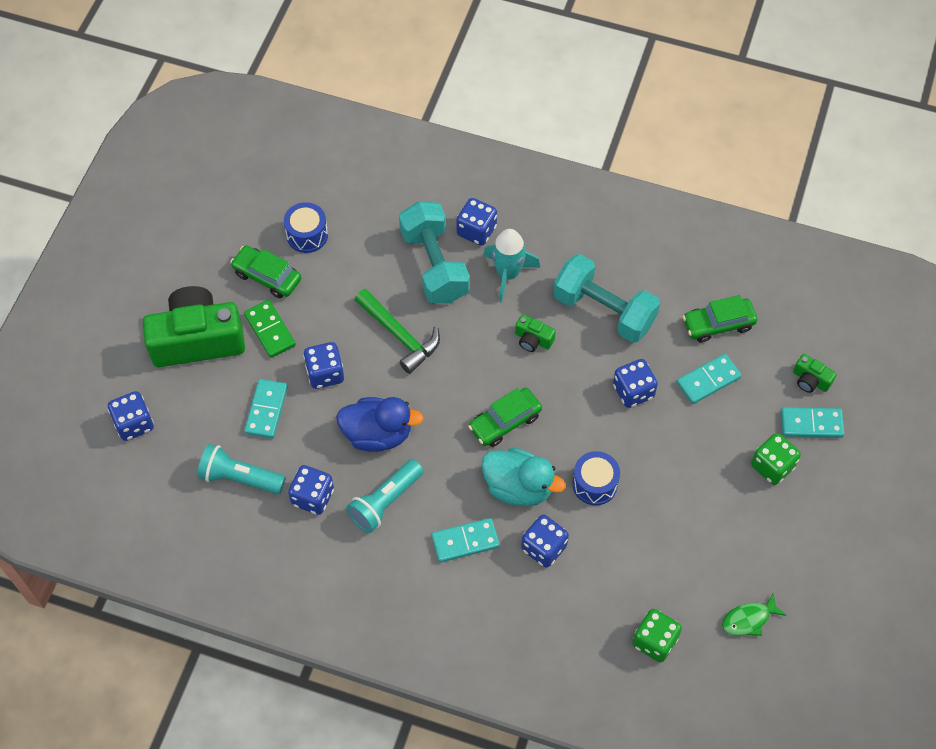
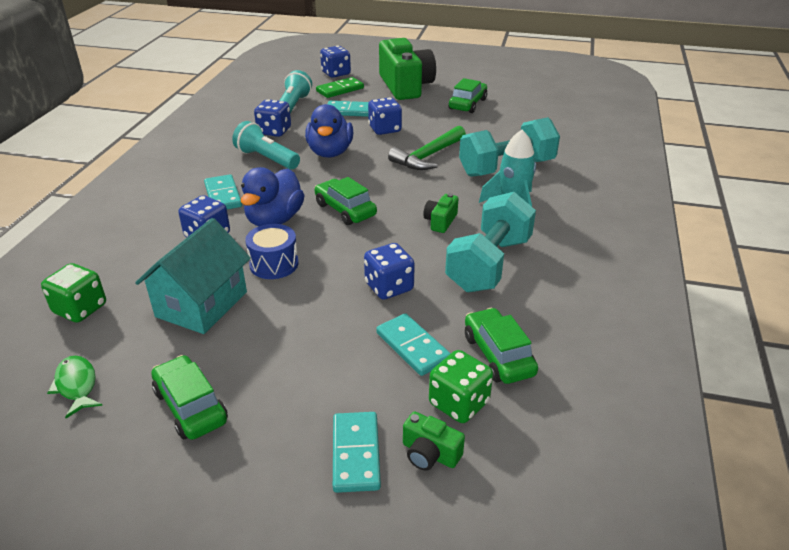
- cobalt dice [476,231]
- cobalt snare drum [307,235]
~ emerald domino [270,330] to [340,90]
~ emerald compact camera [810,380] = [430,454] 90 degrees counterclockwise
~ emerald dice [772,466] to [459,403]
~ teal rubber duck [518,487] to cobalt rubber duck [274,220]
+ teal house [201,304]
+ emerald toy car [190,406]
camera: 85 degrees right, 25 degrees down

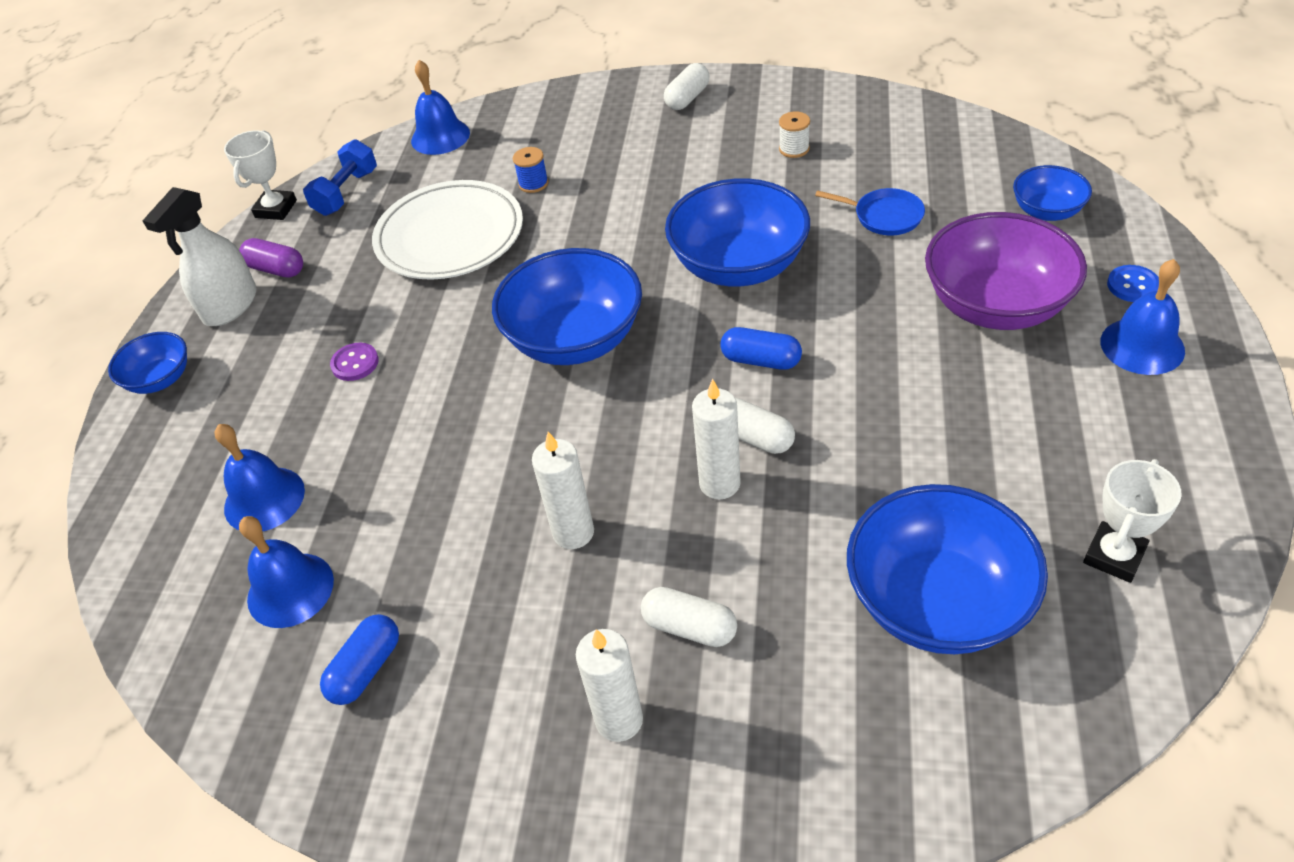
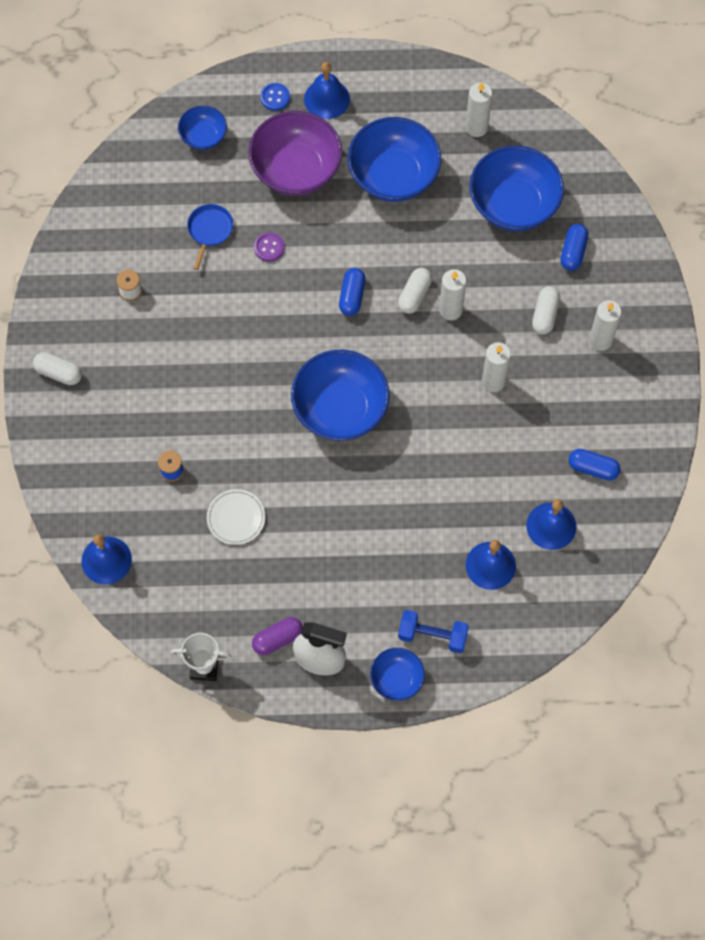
~ cobalt hand weight [346,193] to [432,635]
~ cobalt bowl [738,266] to [393,175]
~ white flat dish [450,236] = [236,518] x0.51
~ violet pill [276,269] = [277,639] 45 degrees clockwise
~ violet shirt button [355,363] to [269,247]
~ white award cup [1114,556] to white pillar candle [476,127]
+ cobalt pill [573,252]
camera: 105 degrees left, 20 degrees up

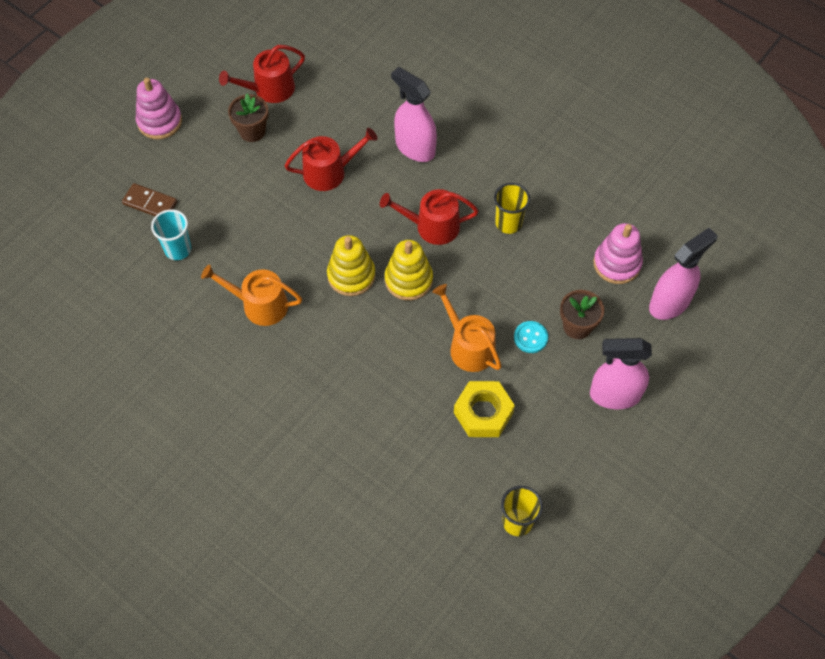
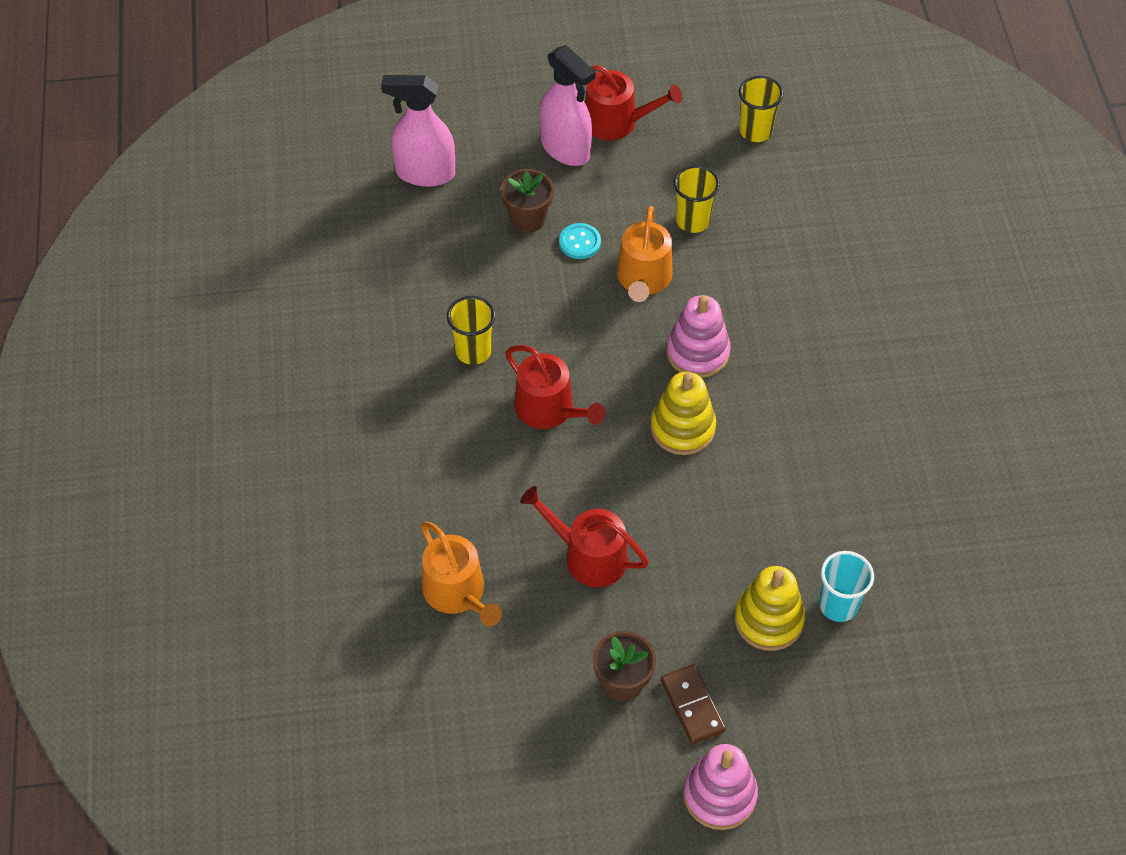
~ crimson watering pot [269,89] to [617,122]
- rose-pink spray bottle [415,148]
~ brown domino [150,203] to [692,705]
~ rose-pink ring stacker [617,264] to [697,352]
~ golden ring stacker [408,280] to [768,620]
~ orange watering pot [259,305] to [458,593]
~ golden hex nut [483,413] to golden tumbler [693,221]
camera: 135 degrees left, 5 degrees down

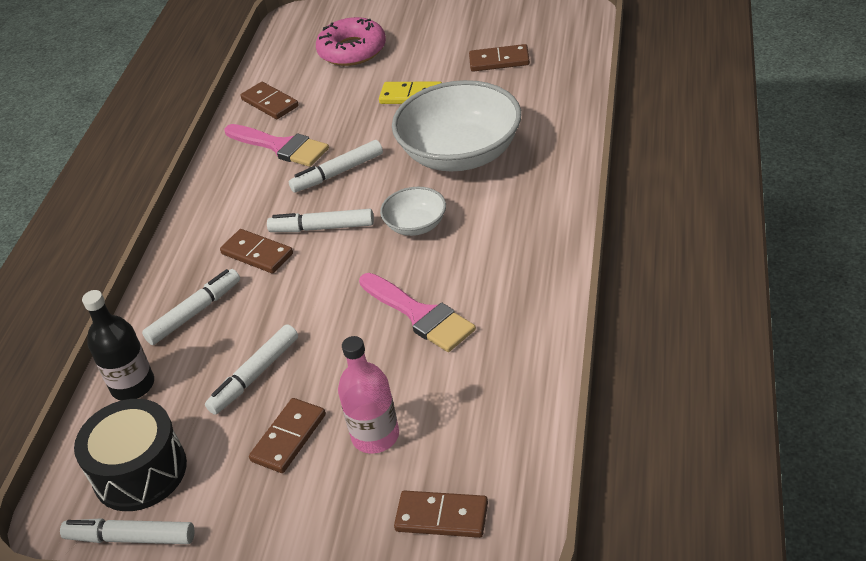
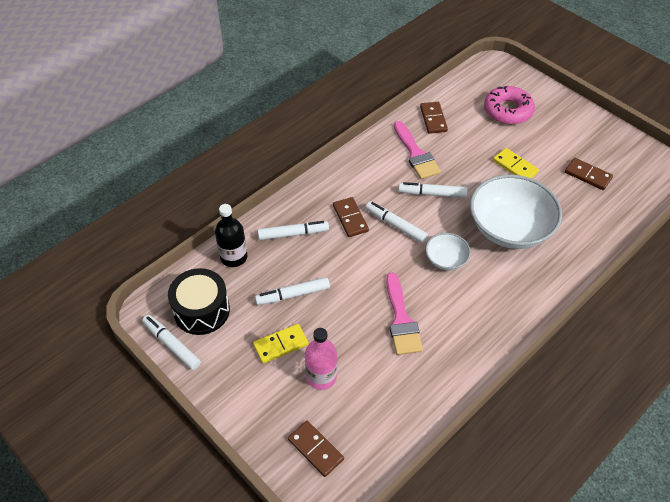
~ brown domino [289,438] to golden domino [281,345]
camera: 30 degrees right, 10 degrees up

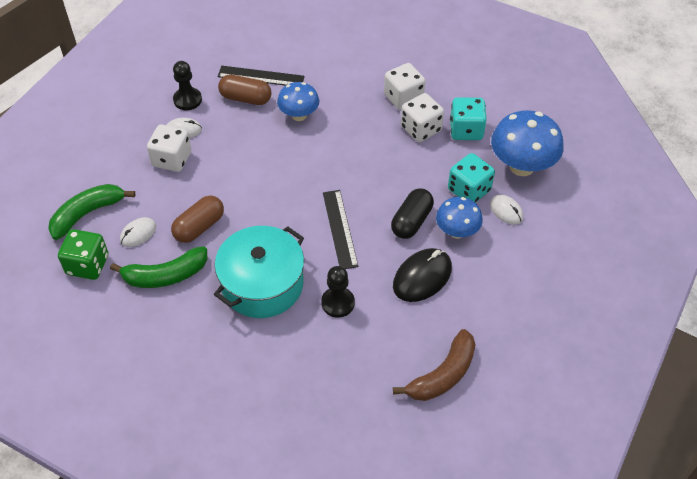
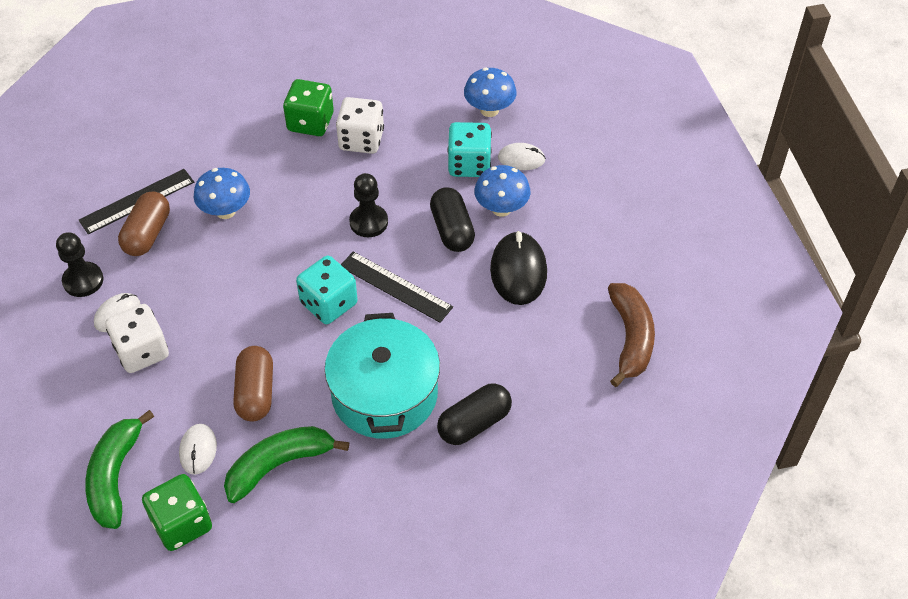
~ white dice [403,98] to emerald dice [310,122]
~ brown pill [245,98] = [147,234] 45 degrees counterclockwise
~ teal dice [466,130] to [329,303]
~ cobalt toadstool [521,166] = [489,110] x0.62
~ emerald banana fruit [165,275] = [279,465] 150 degrees counterclockwise
~ black game pawn [338,303] to [368,222]
+ black pill [474,423]
camera: 45 degrees left, 0 degrees up

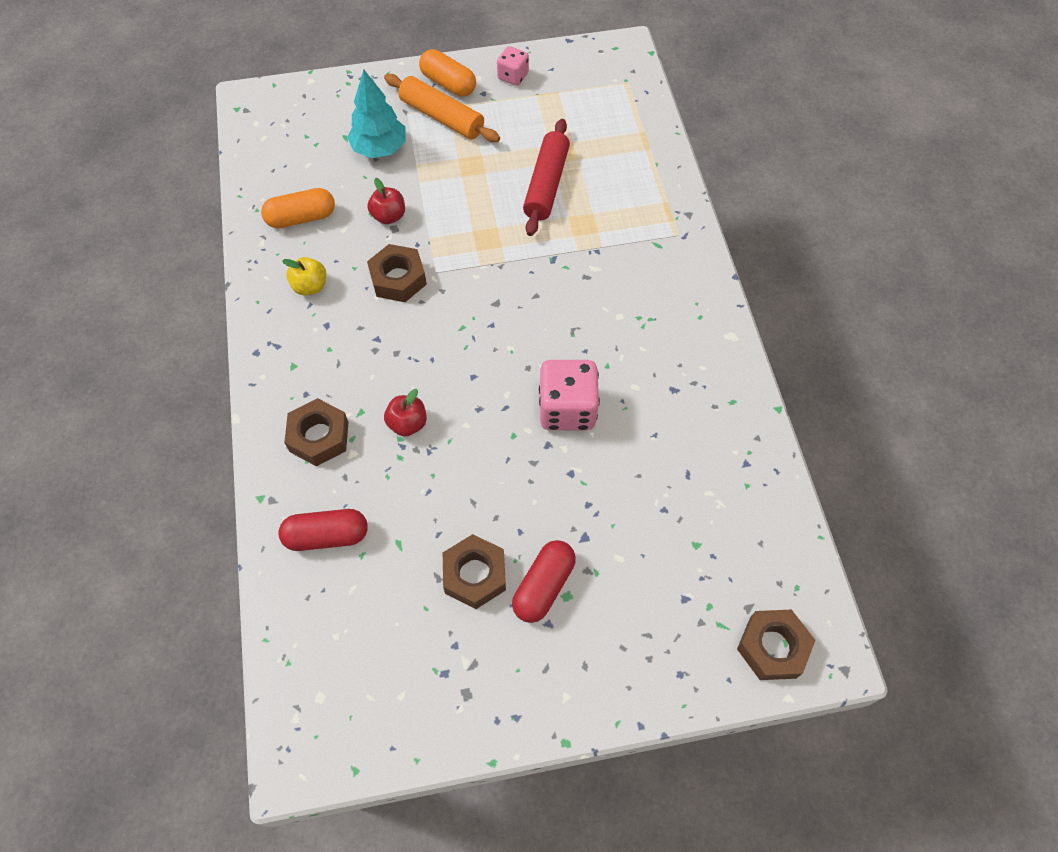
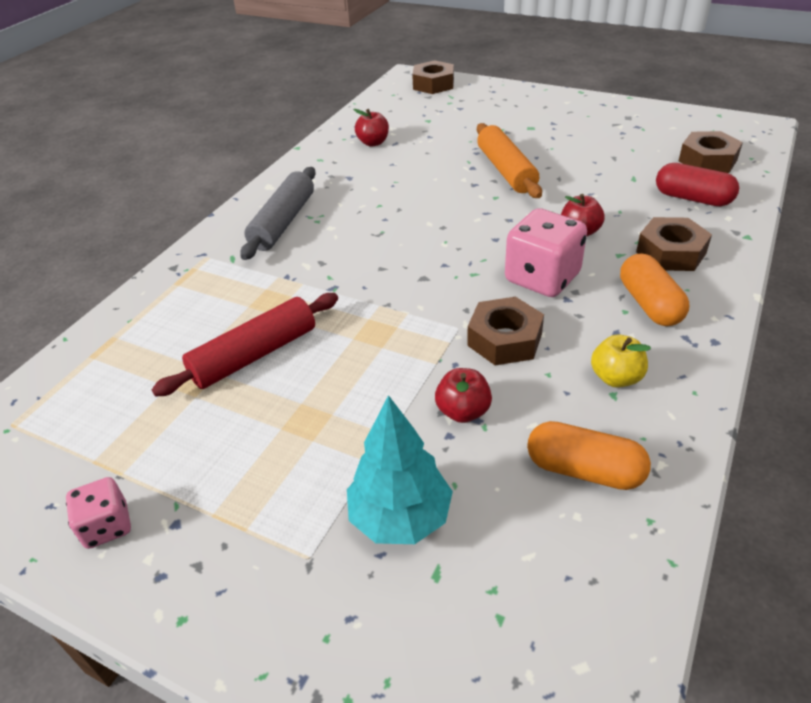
~ orange pill [448,83] to [649,304]
~ orange pastry roller [442,117] to [506,170]
~ rose-pink dice [567,409] to [542,278]
~ brown hex nut [475,575] to [707,160]
- crimson pill [544,586]
+ crimson toy apple [373,143]
+ ash-grey pastry roller [283,222]
camera: 140 degrees left, 20 degrees down

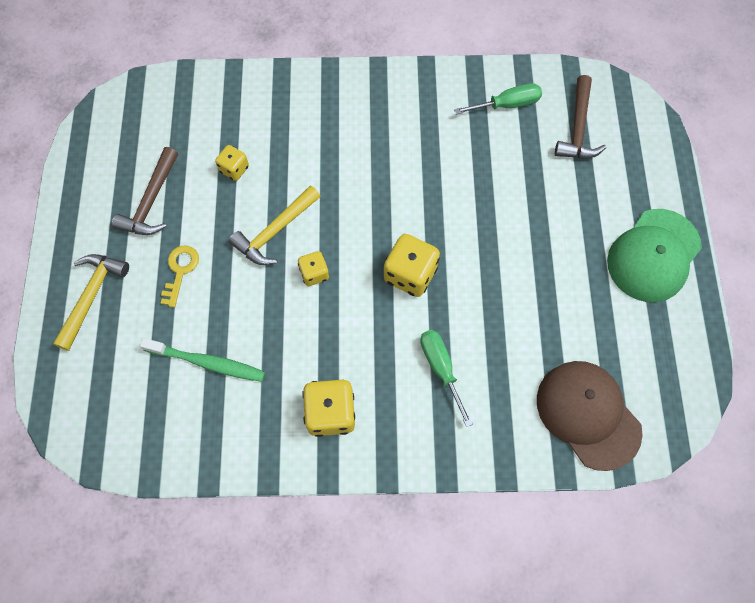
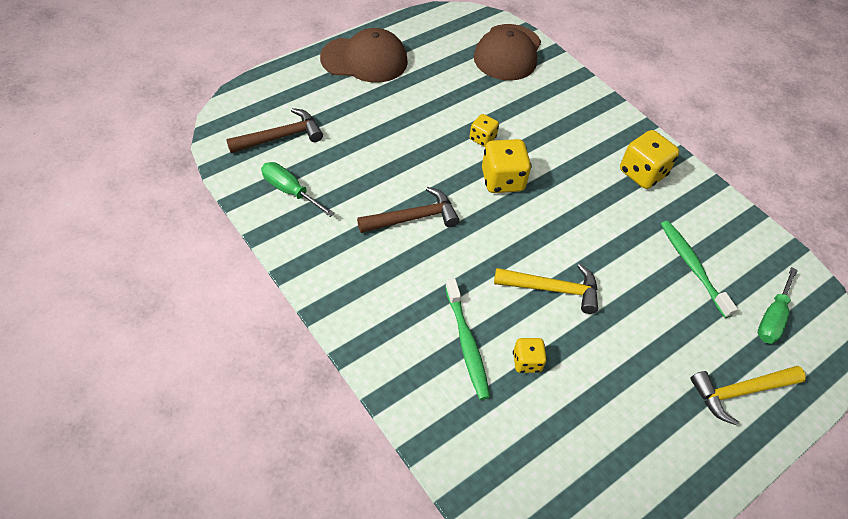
~ brown claw hammer [151,201] to [413,218]
~ emerald peaked cap [653,255] to brown peaked cap [364,59]
- golden door key [180,271]
~ golden dice [314,273] to [482,138]
~ emerald hand screwdriver [441,368] to [772,318]
+ emerald tooth brush [466,343]
camera: 130 degrees left, 15 degrees down

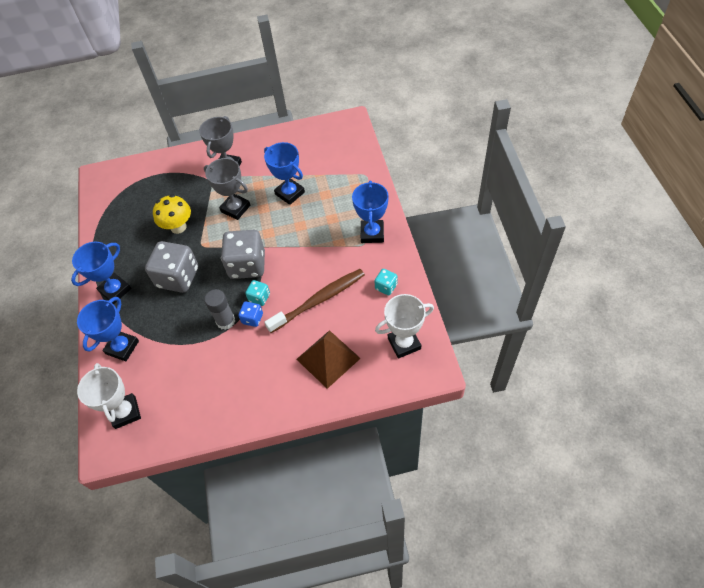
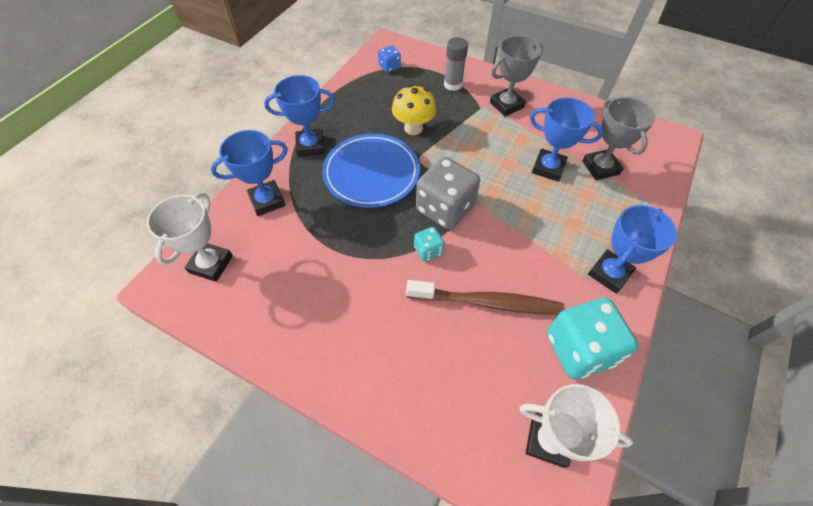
~ cobalt award cup [290,193] = [548,168] 60 degrees counterclockwise
~ ash-grey award cup [235,208] to [600,167]
~ ash-grey dice [178,277] to cobalt flat dish [371,173]
~ teal dice [386,287] = [579,349] x2.10
~ ash-grey stick of glue [225,321] to [453,84]
~ cobalt dice [252,318] to [389,67]
- brown pyramid shape [328,358]
camera: 35 degrees right, 0 degrees up

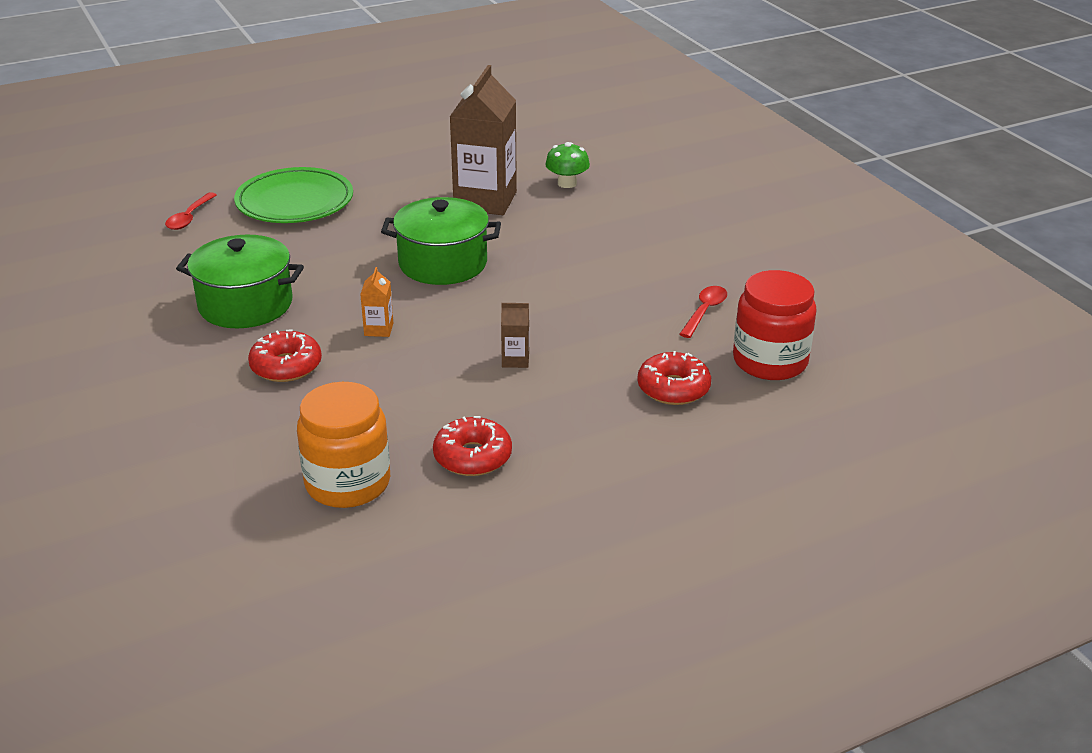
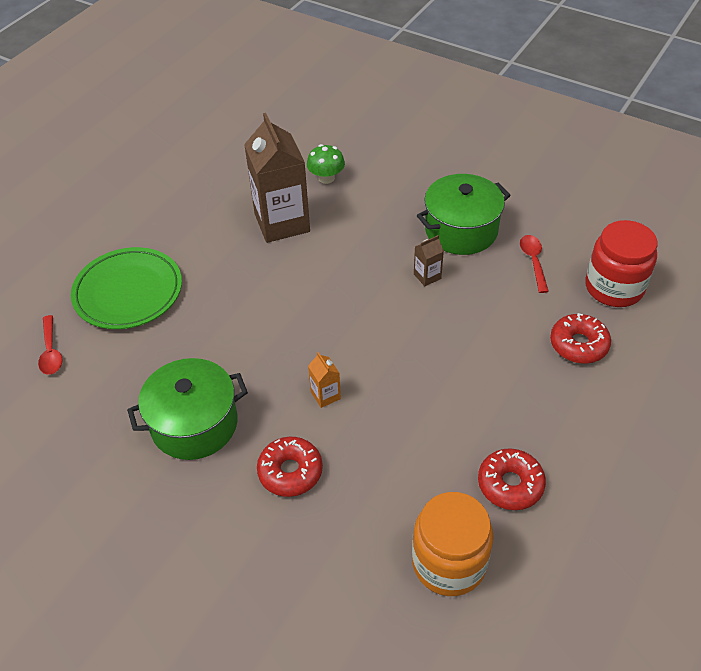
~ emerald pot [443,263] to [461,230]
~ brown juice carton [515,360] to [427,276]
camera: 30 degrees left, 15 degrees up

